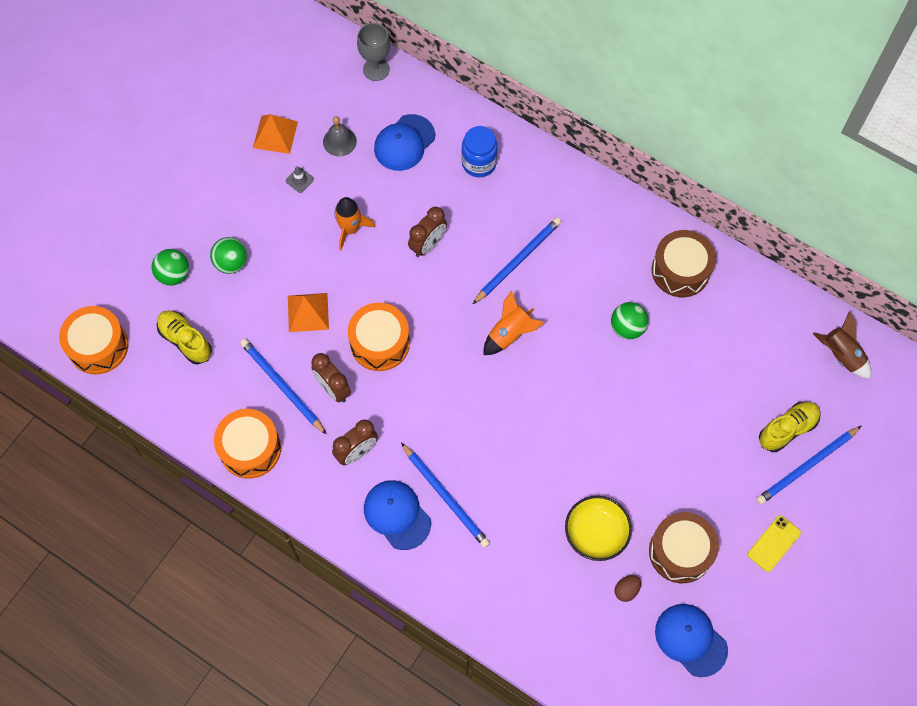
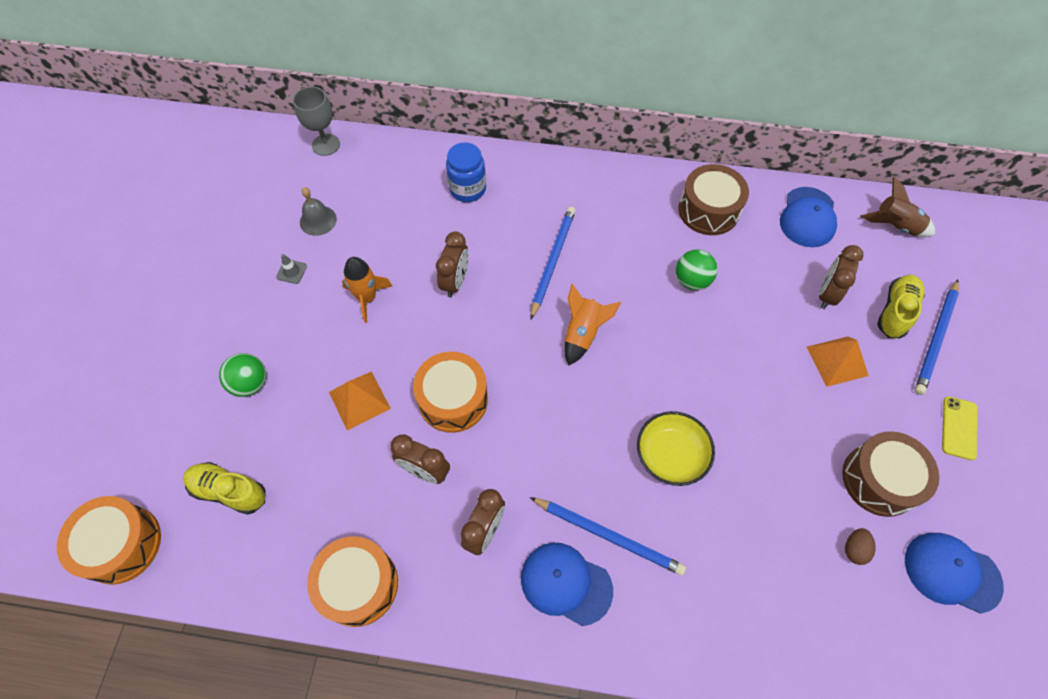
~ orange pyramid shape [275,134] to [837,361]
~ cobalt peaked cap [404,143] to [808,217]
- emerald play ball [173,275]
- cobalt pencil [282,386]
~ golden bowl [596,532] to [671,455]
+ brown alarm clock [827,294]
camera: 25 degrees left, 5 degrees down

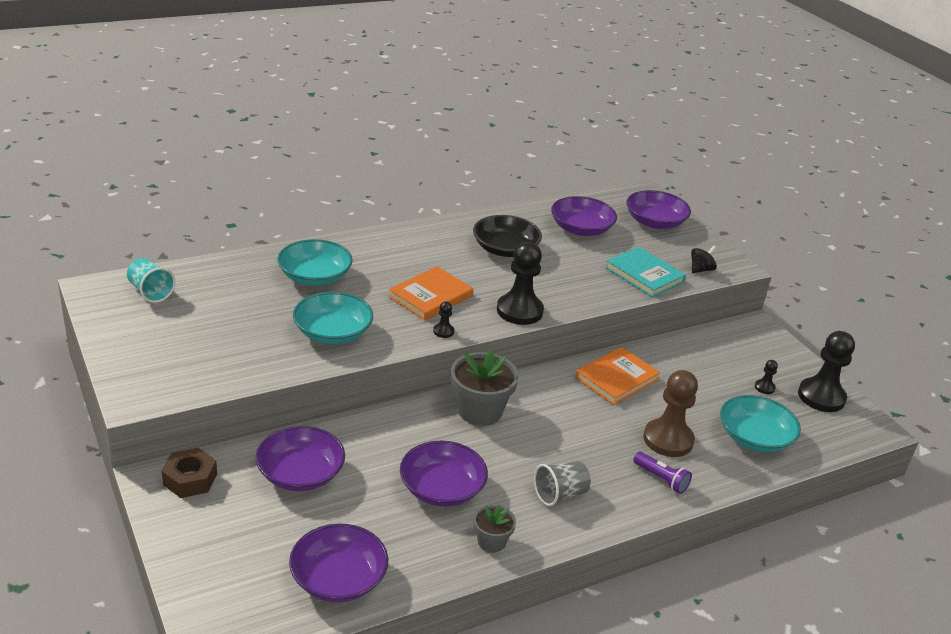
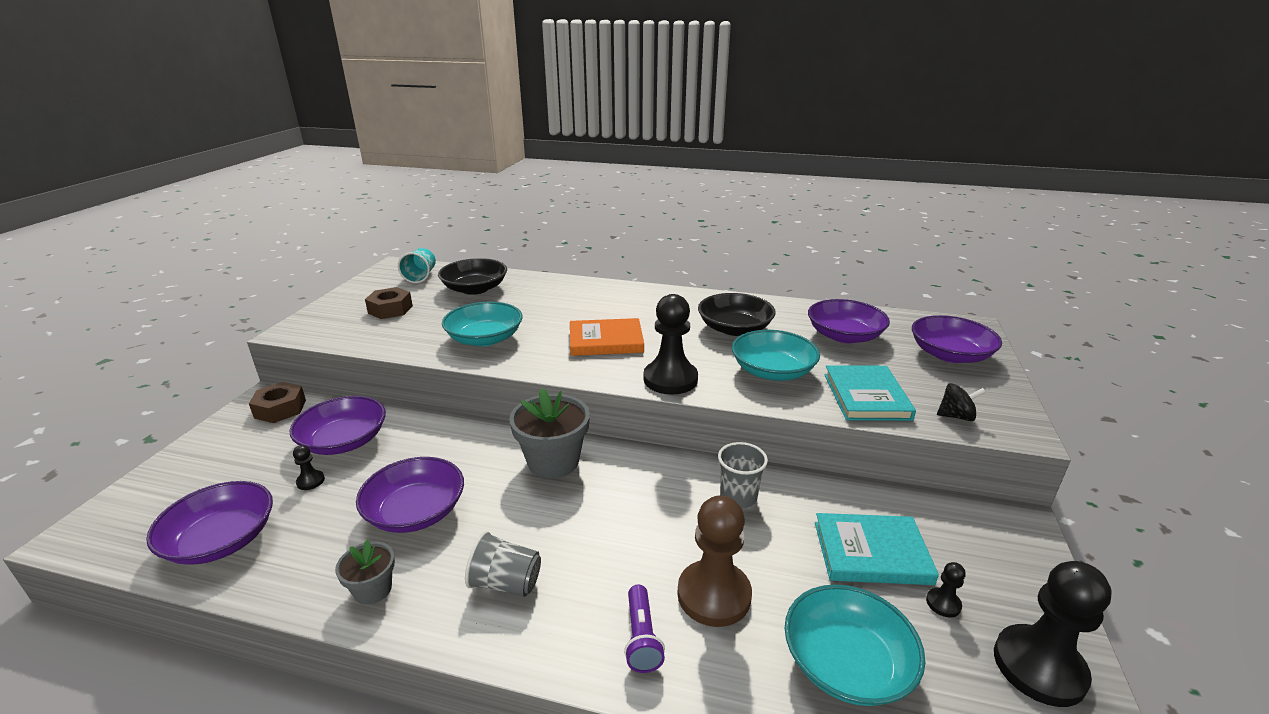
~ teal bowl [315,276] to [772,371]
~ black game pawn [443,331] to [310,481]
~ orange book [616,378] to ash-grey tumbler [738,497]
+ black bowl [475,289]
+ brown hex nut [390,309]
+ teal book [871,552]
camera: 45 degrees right, 5 degrees down

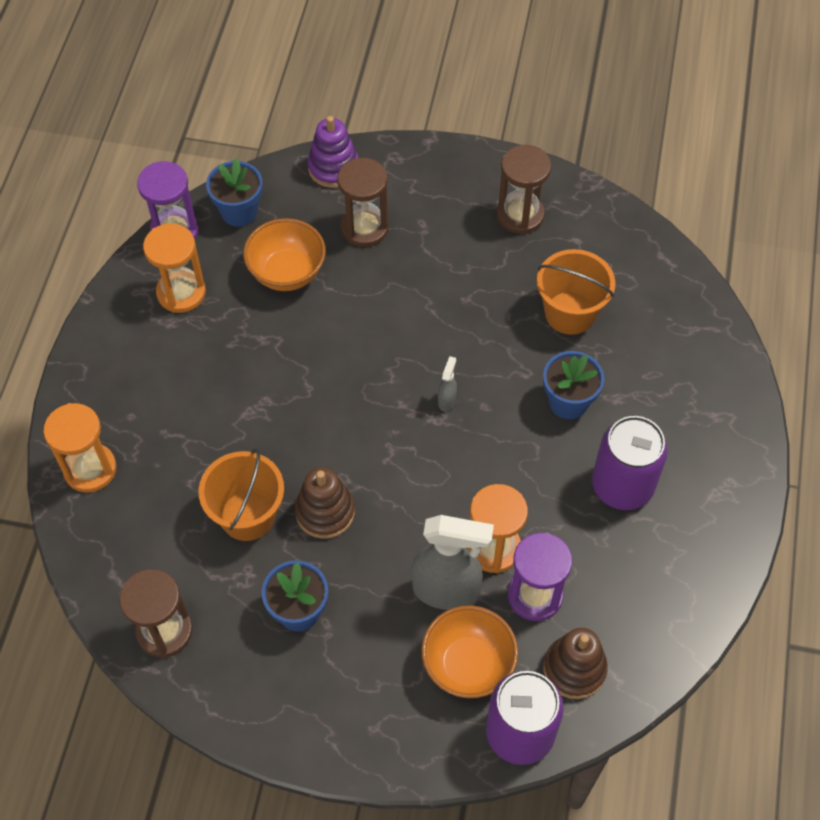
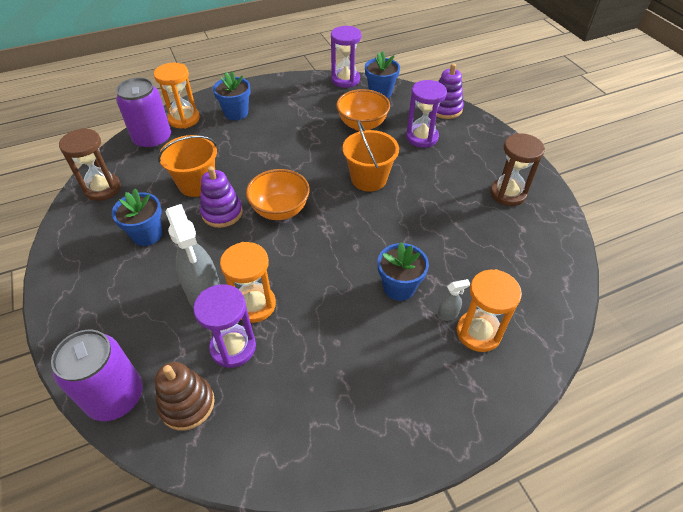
~ brown sand timer [364,228] to violet sand timer [422,137]
~ orange sand timer [181,293] to [478,332]
~ orange pail [570,313] to [369,179]
~ ash-grey spray bottle [447,400] to [448,314]
~ violet soda can [622,486] to [153,139]
~ brown ring stacker [325,512] to violet ring stacker [222,213]
~ orange bowl [468,665] to [280,210]
+ cobalt potted plant [236,113]
camera: 55 degrees right, 10 degrees down

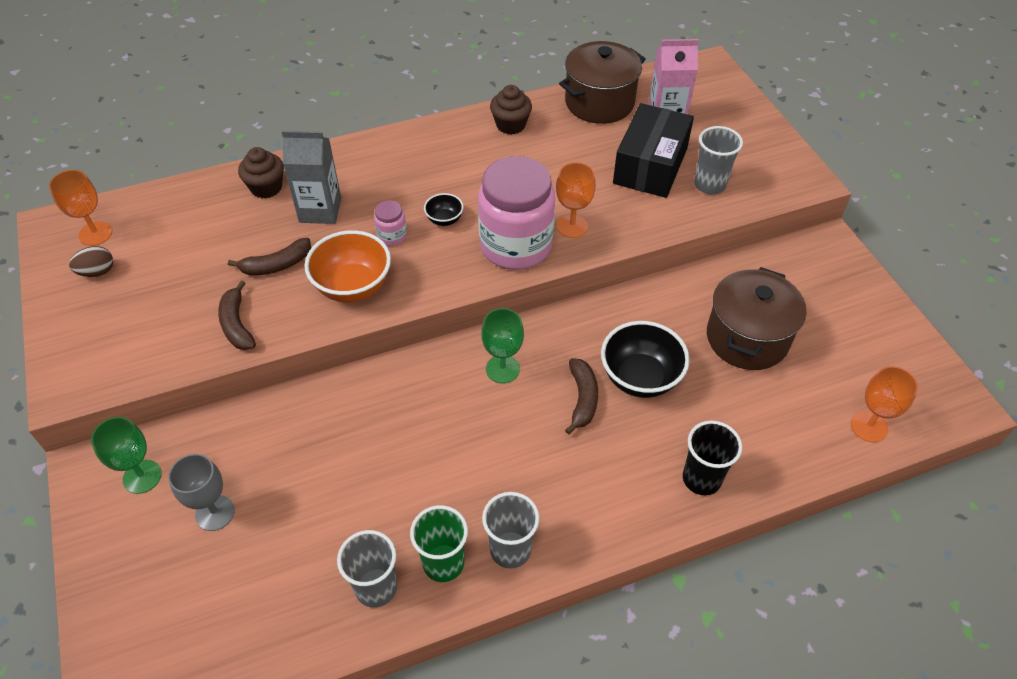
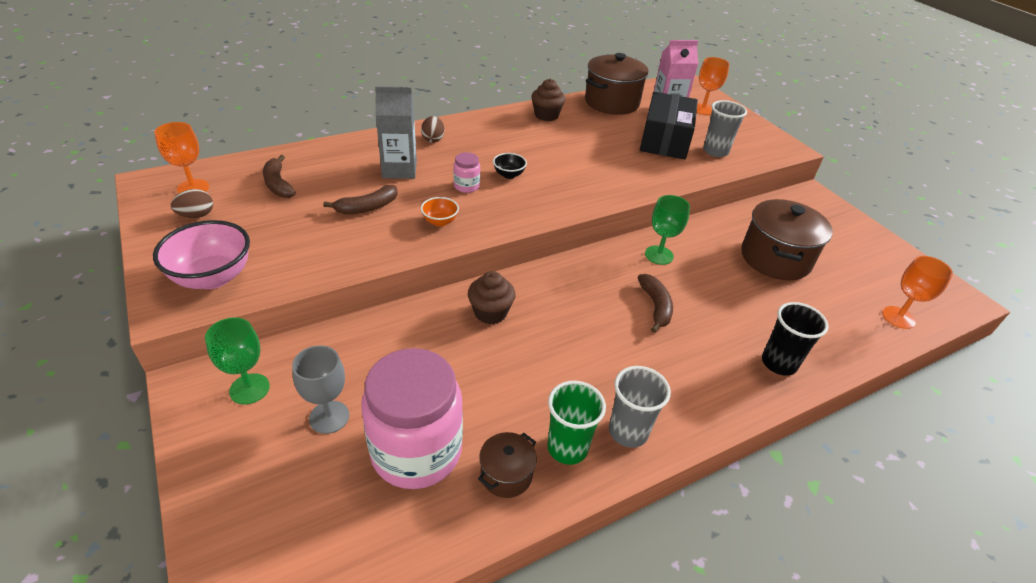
~ brown cupcake [266,187] to [490,312]
~ rose-pink preserve jar [516,245] to [416,451]
~ orange wine glass [572,226] to [703,109]
~ orange bowl [353,287] = [440,222] x0.50
~ brown banana fruit [237,324] to [278,184]
~ emerald wine glass [502,369] to [659,255]
- black bowl [640,378]
~ ash-grey tumbler [376,587] to brown pot [506,475]
+ brown egg shape [433,139]
+ rose-pink bowl [213,277]
camera: 10 degrees left, 10 degrees down

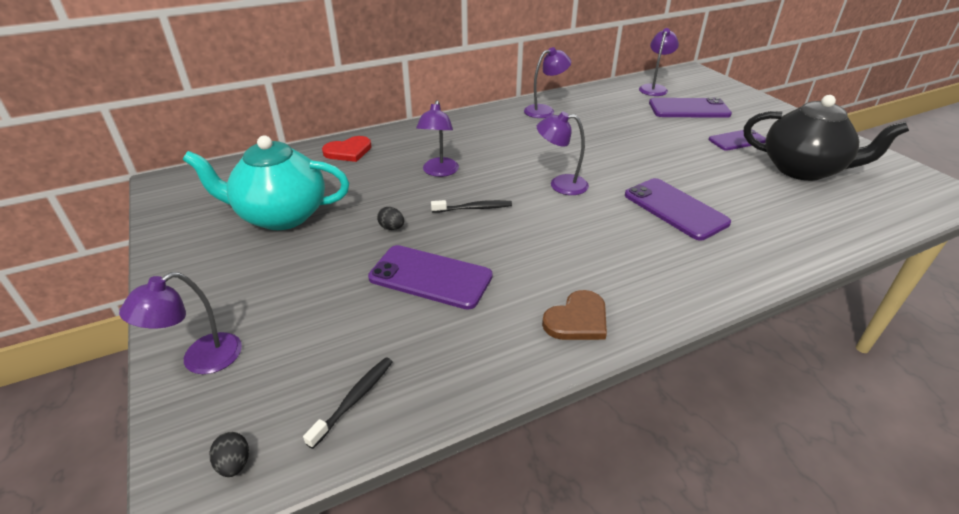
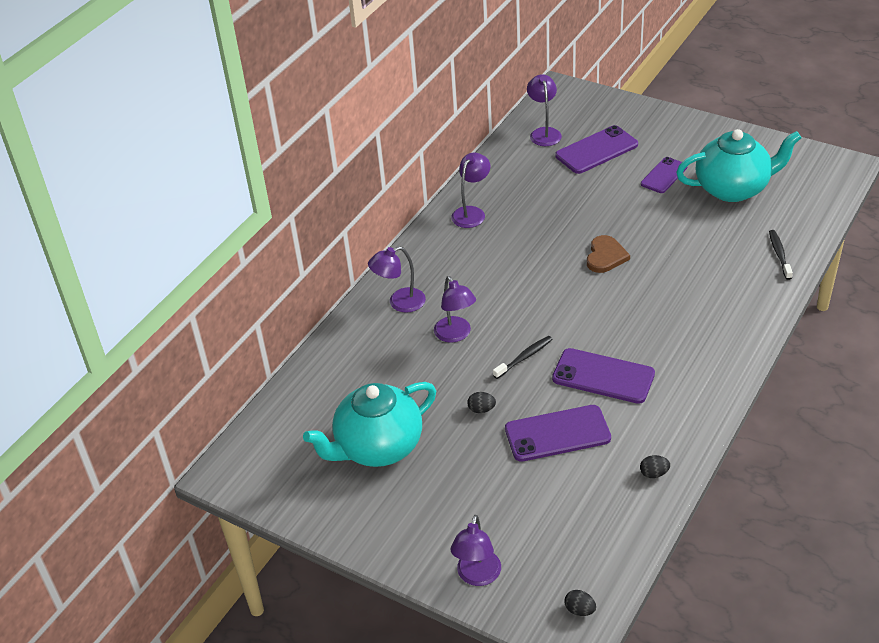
~ black teapot [803,169] to teal teapot [733,189]
~ violet reading lamp [560,184] to [400,303]
- crimson heart shape [348,151]
~ violet mobile phone [675,209] to [603,376]
~ brown heart shape [577,319] to [605,256]
~ black tooth brush [354,400] to [779,254]
+ black egg shape [654,473]
camera: 30 degrees left, 5 degrees up

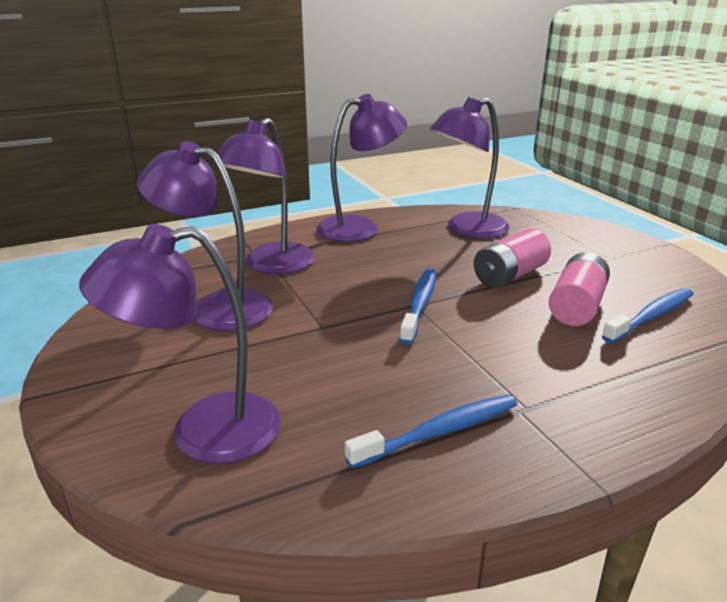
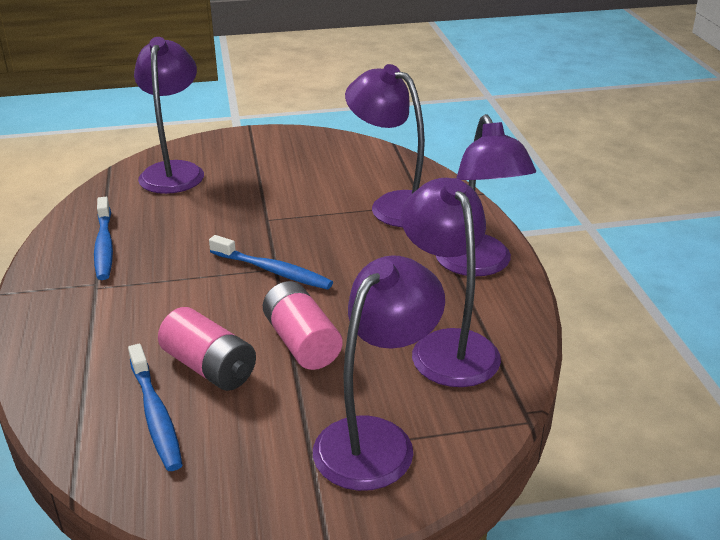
~ violet reading lamp [217,307] to [376,439]
camera: 105 degrees right, 5 degrees up

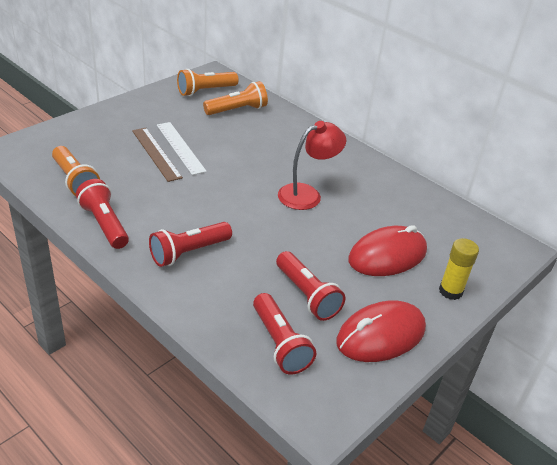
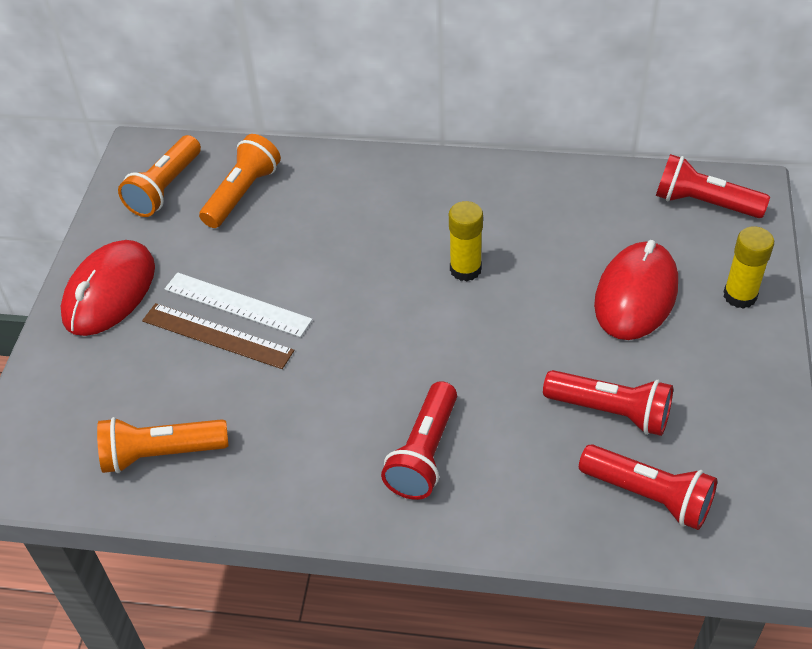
~ crimson reading lamp [307,194] to golden stick of glue [465,269]
~ orange flashlight [75,181] = [161,454] 150 degrees clockwise
~ crimson flashlight [104,224] to [704,203]
~ crimson mouse [380,335] to [110,292]
camera: 30 degrees left, 10 degrees up

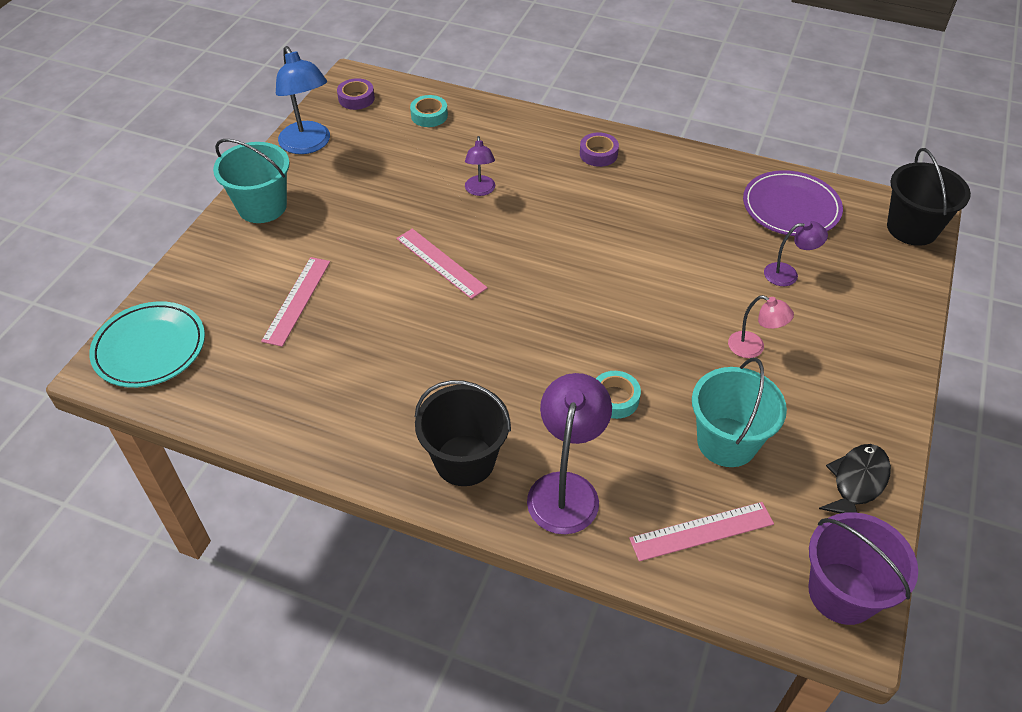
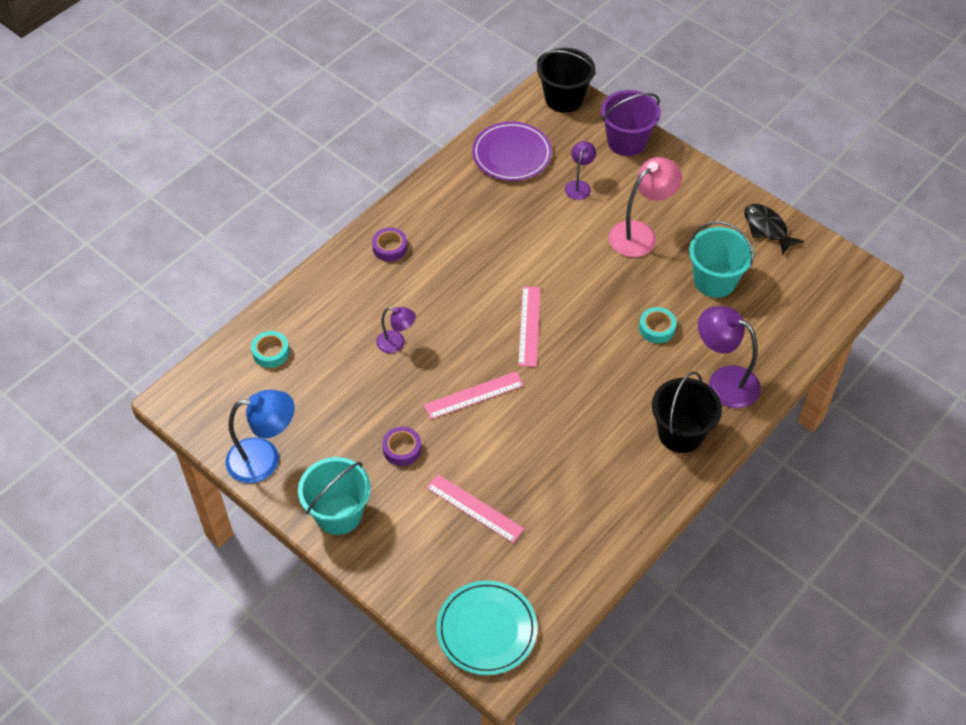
~ violet sticky tape [356,98] to [402,449]
~ rose-pink reading lamp [753,348] = [640,234] x1.77
~ rose-pink measuring stick [701,531] to [529,326]
~ violet pail [842,593] to [626,141]
camera: 70 degrees left, 5 degrees up

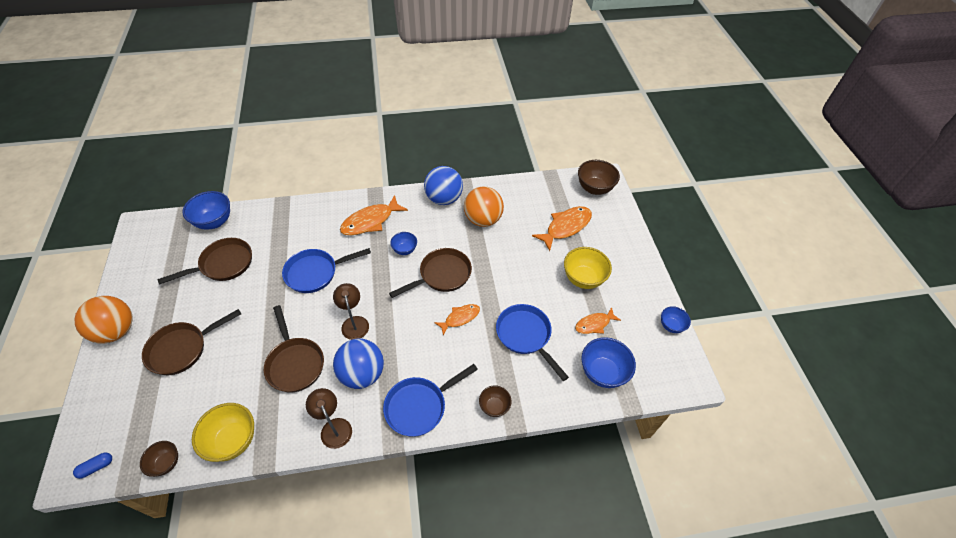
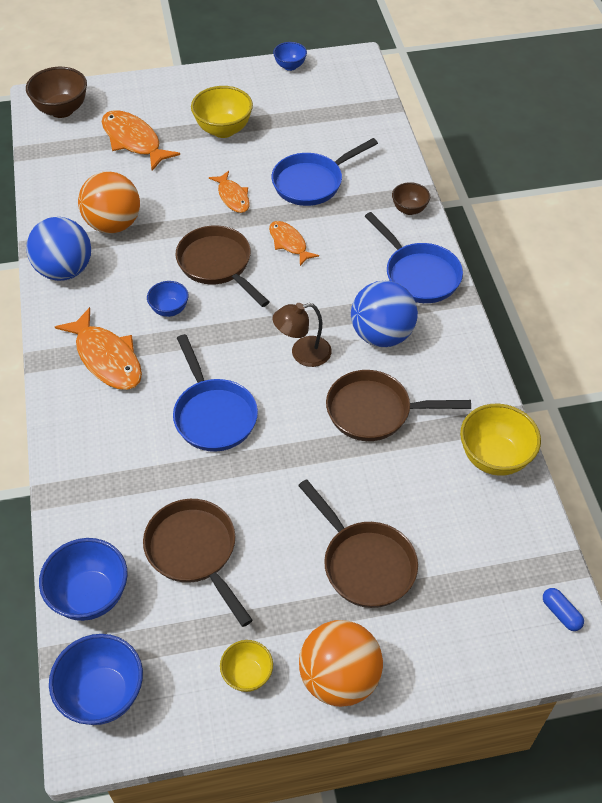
~ brown skillet [295,363] = [374,411] 150 degrees counterclockwise
~ orange toy fish [594,324] to [233,197]
~ cobalt bowl [602,372] to [103,694]
- brown reading lamp [333,427]
- brown bowl [166,463]
+ golden bowl [247,674]
camera: 90 degrees left, 0 degrees up

